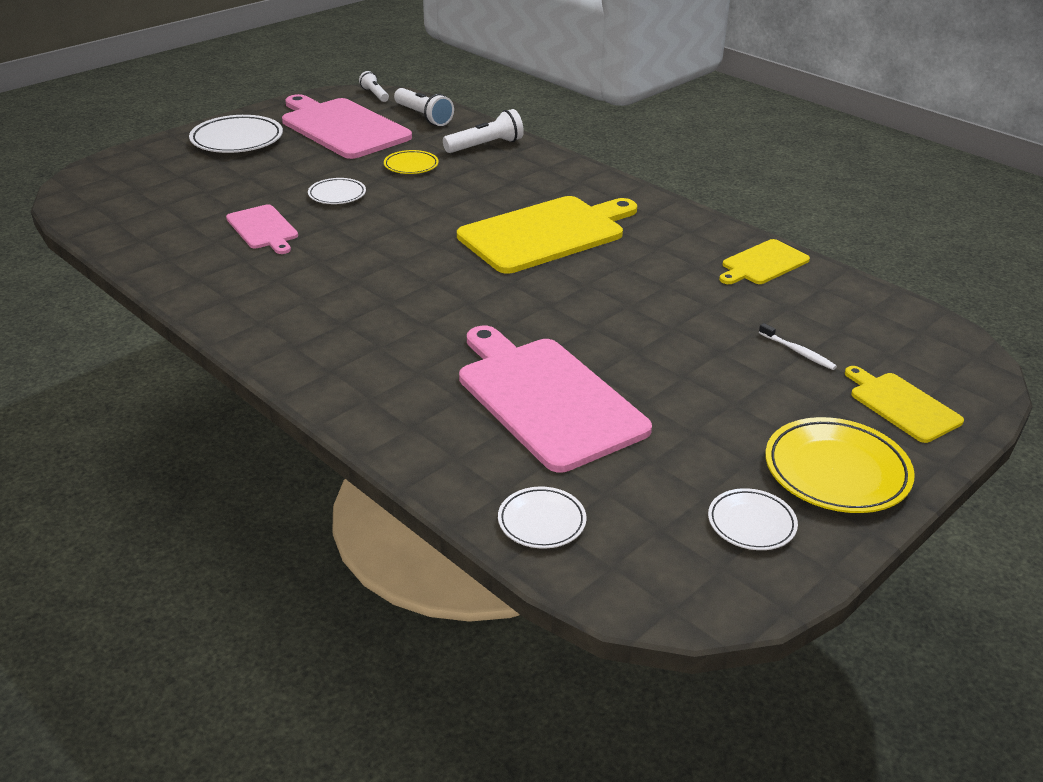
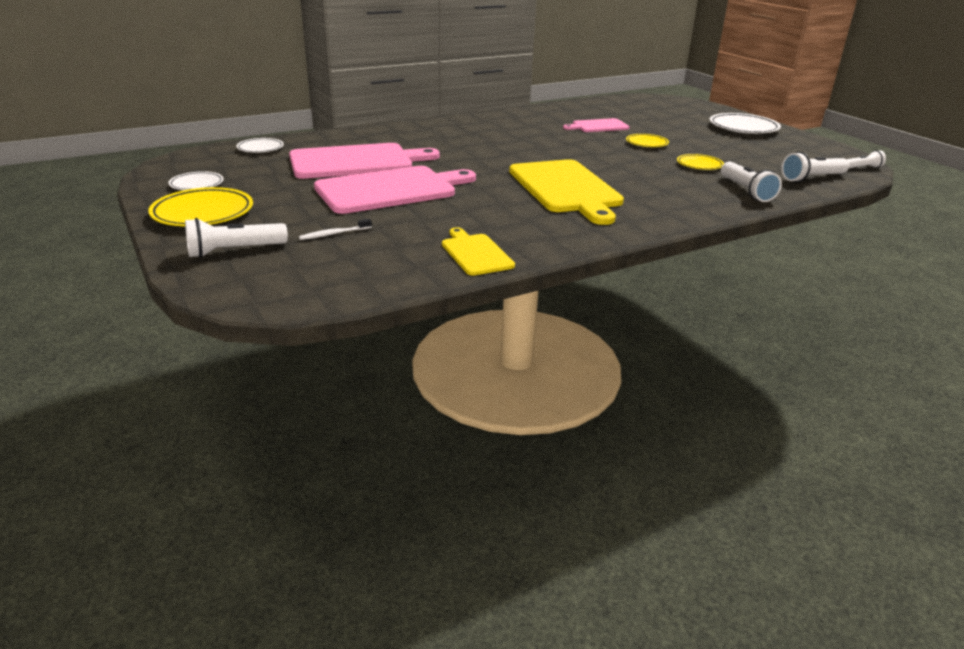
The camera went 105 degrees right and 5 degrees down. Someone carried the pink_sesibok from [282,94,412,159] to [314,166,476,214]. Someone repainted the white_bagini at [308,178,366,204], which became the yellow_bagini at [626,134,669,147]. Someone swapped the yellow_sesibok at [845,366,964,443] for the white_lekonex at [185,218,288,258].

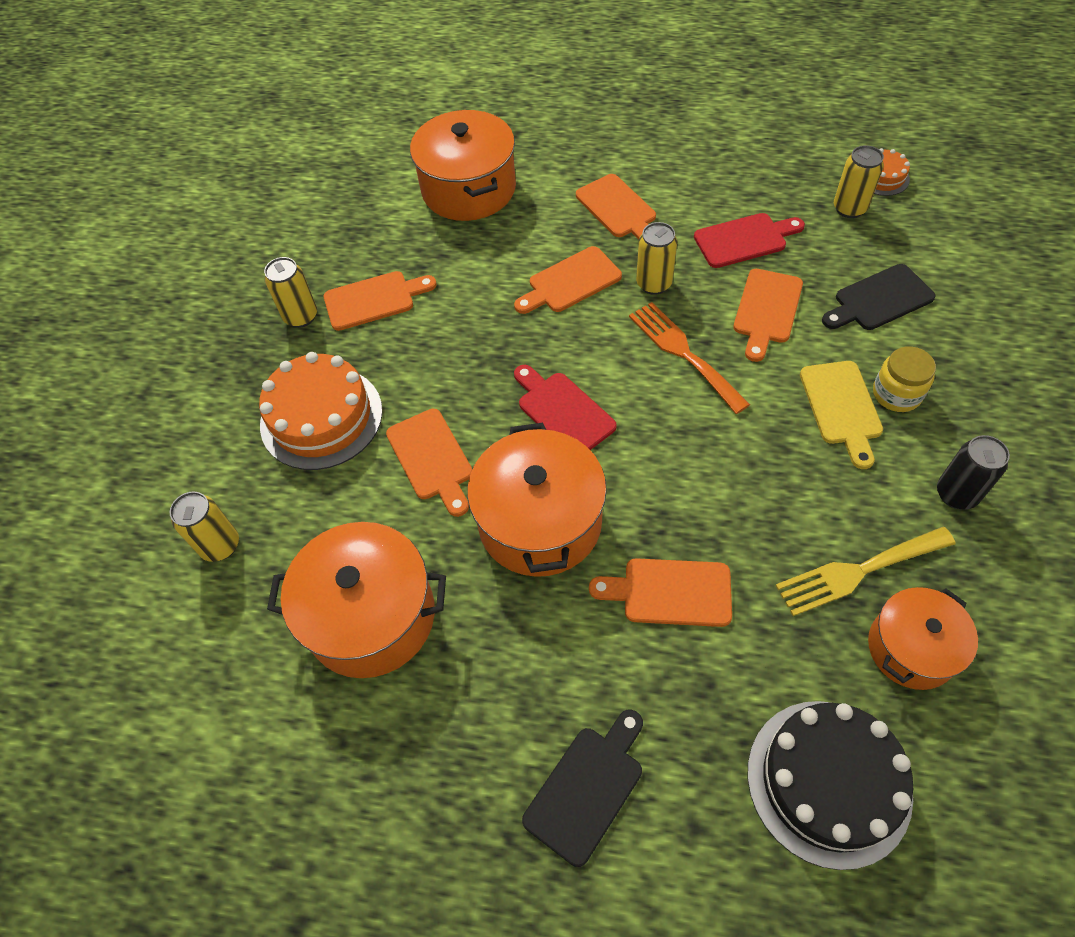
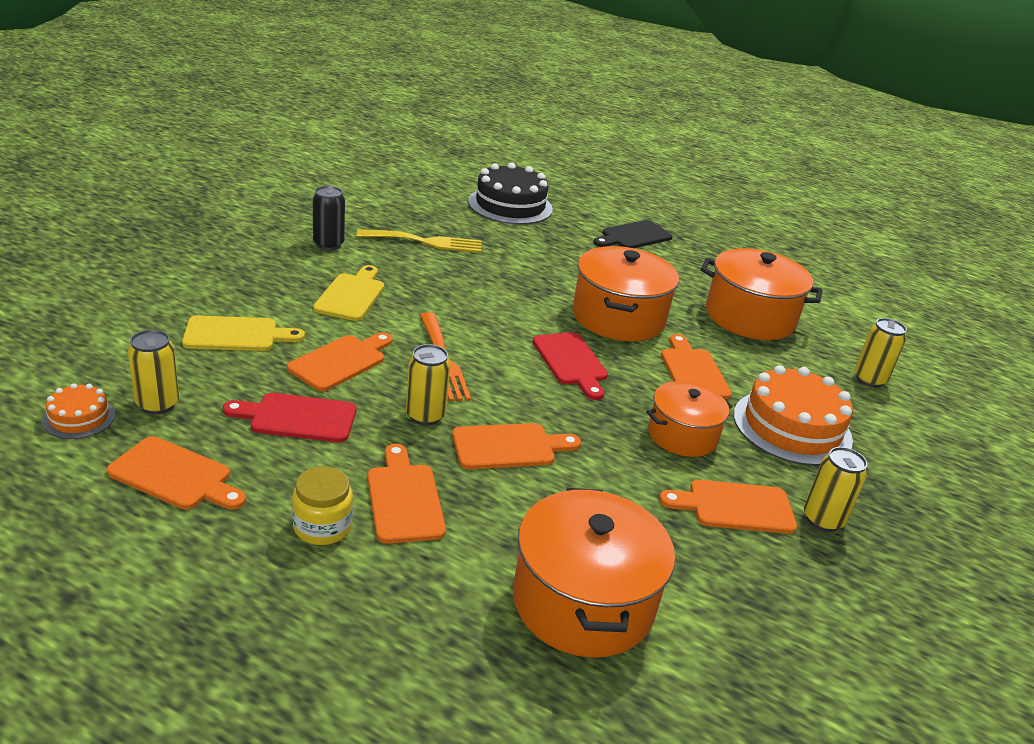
The camera went 170 degrees left and 25 degrees down. Someone repainted the black_sesibok at [822,264,936,330], which became the yellow_sesibok at [182,315,305,351]. Someone carried the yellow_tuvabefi from [873,346,936,412] to [292,466,353,545]. Someone carried the orange_sesibok from [589,558,732,627] to [106,436,246,510]. Someone carried the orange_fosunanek from [868,587,978,690] to [646,381,733,457].

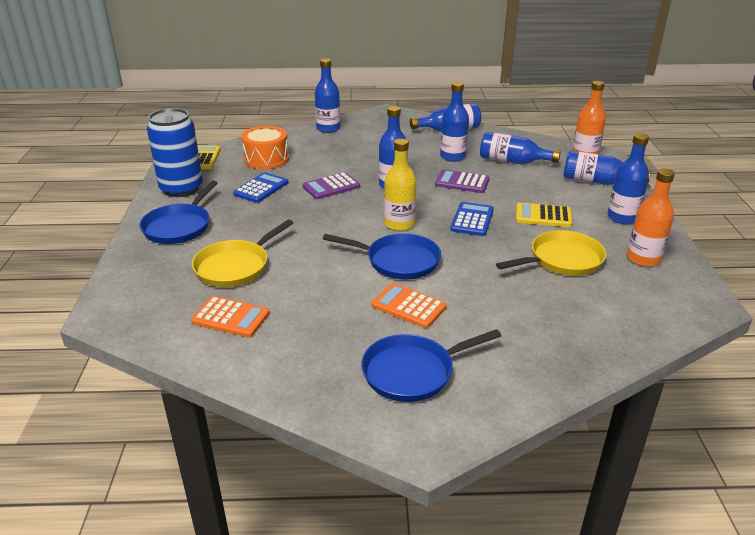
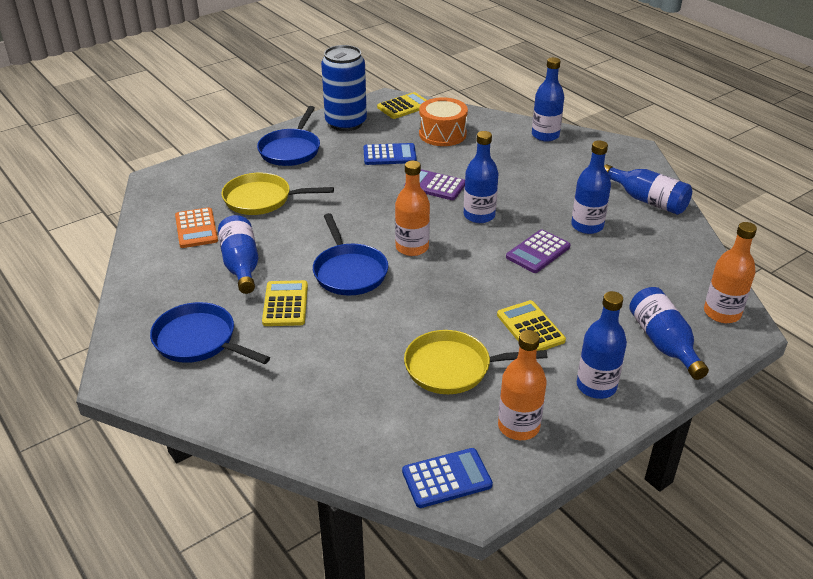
The camera went 55 degrees right and 5 degrees up. Someone carried the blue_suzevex from [480,132,561,164] to [218,215,259,294]. Someone repainted the yellow_suzevex at [384,139,417,231], which became the orange_suzevex at [395,161,430,256]. Someone rotated the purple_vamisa at [435,169,490,193] by 120 degrees counterclockwise. Someone rotated the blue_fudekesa at [140,181,218,244] by 60 degrees counterclockwise. Someone carried the blue_vamisa from [450,202,494,236] to [402,448,493,508]. Someone rotated the yellow_fudekesa at [496,230,606,276] by 150 degrees clockwise. Someone repainted the orange_vamisa at [371,283,447,328], which became the yellow_vamisa at [262,280,308,326].

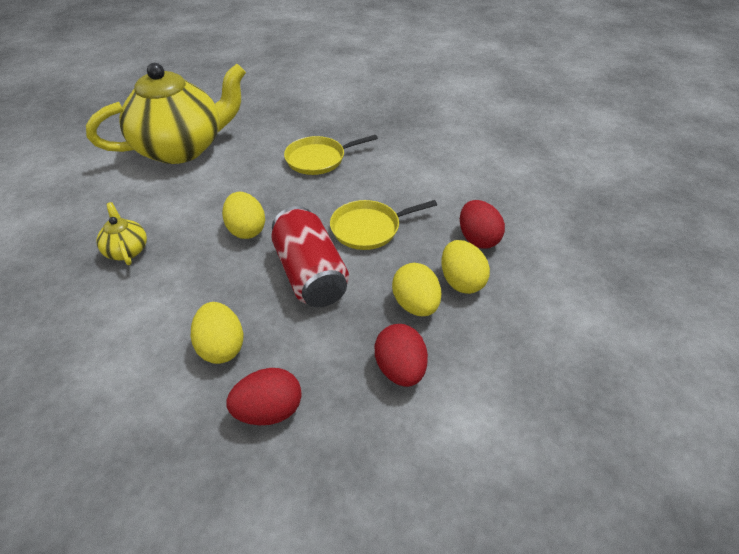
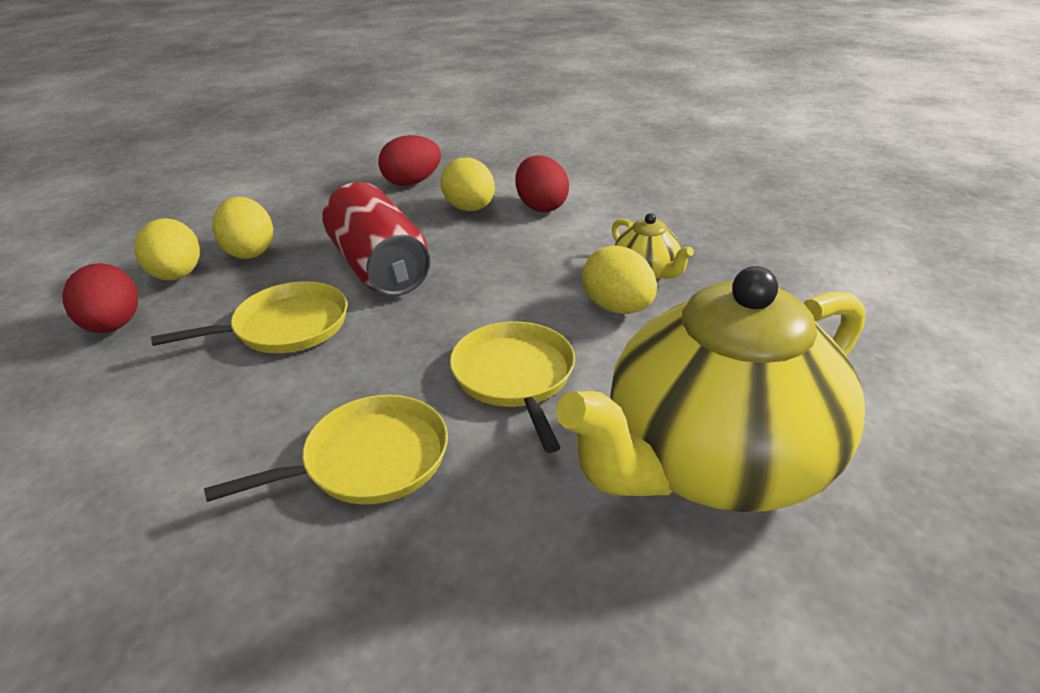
The camera went 175 degrees right and 10 degrees down. Someone carried the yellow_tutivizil from [222,192,265,239] to [582,245,657,314]. Someone carried the red_tutivizil from [375,324,428,387] to [515,155,569,212]. Someone put down the yellow_fudekesa at [450,321,575,453].

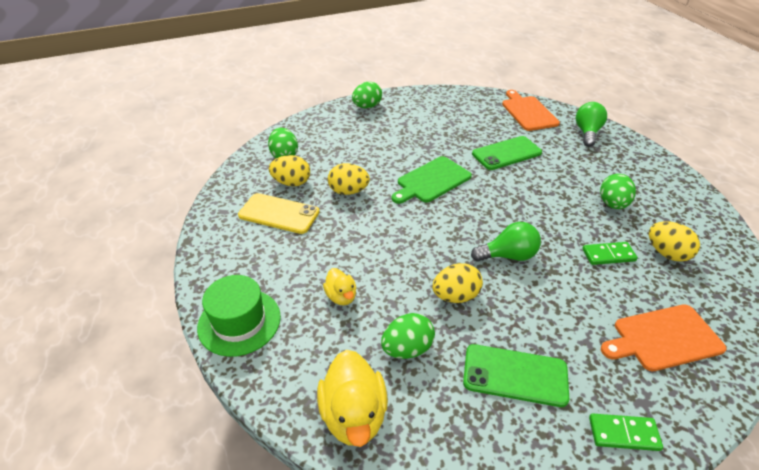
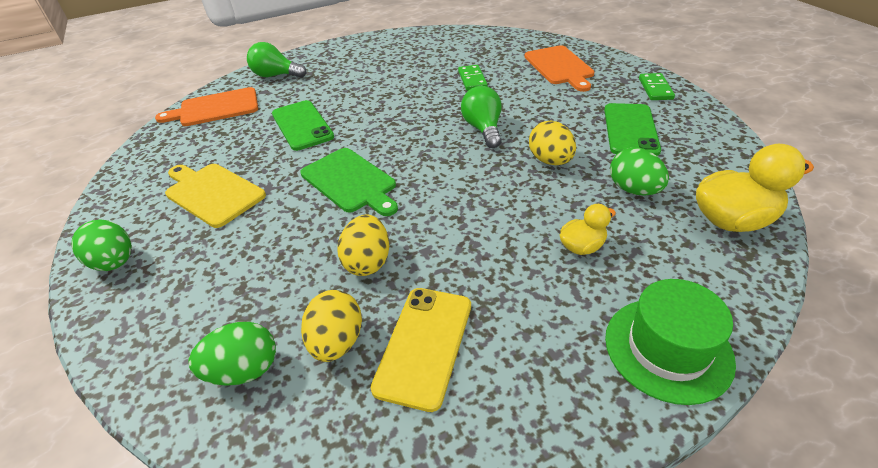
The camera went 90 degrees left and 0 degrees up. Someone took away the green_tutivizil at [600,174,636,209]. Someone took away the yellow_tutivizil at [649,221,700,262]. Someone put down the yellow_sesibok at [165,164,266,228].

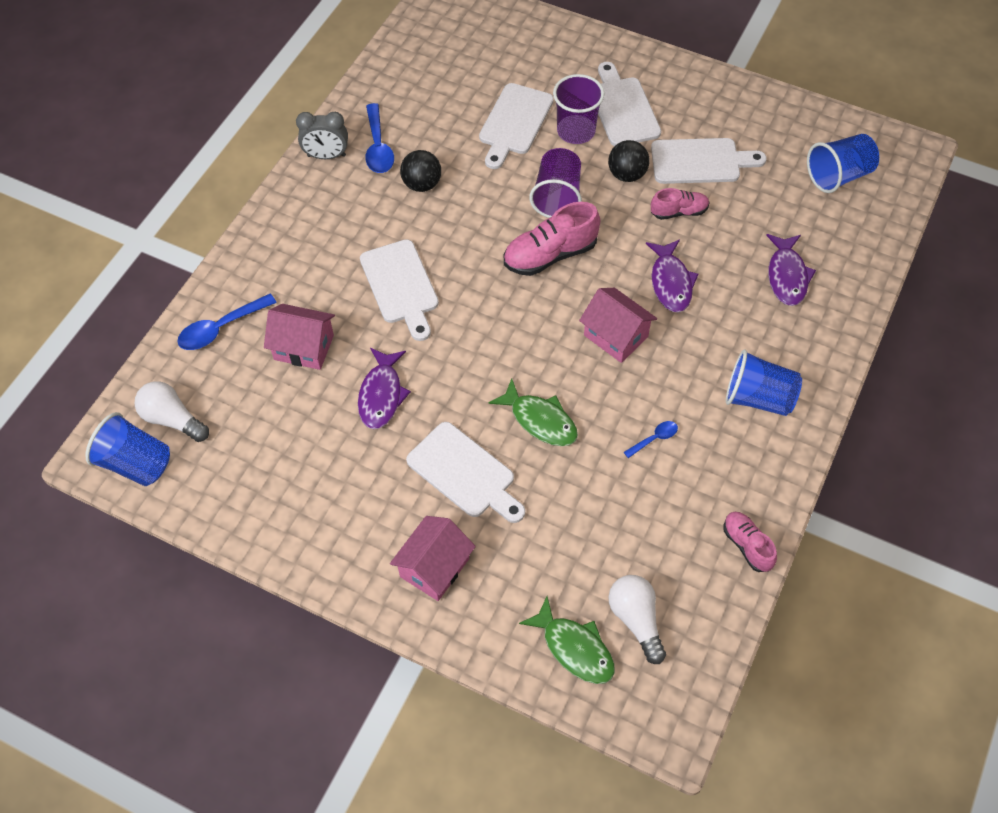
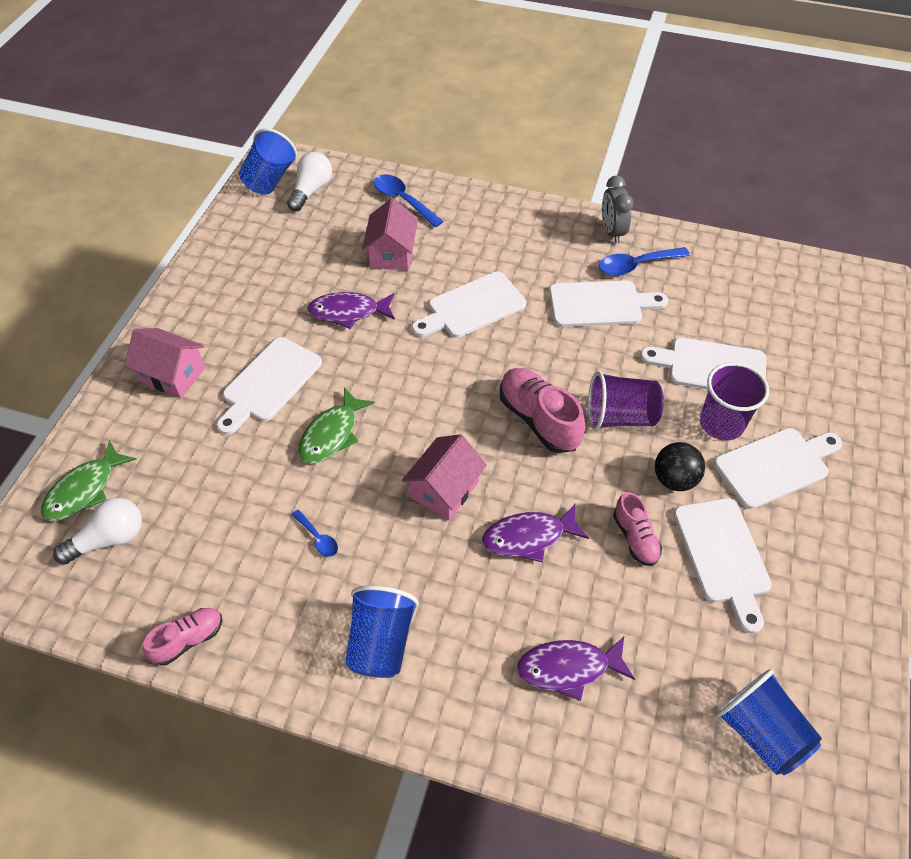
The camera went 80 degrees right and 5 degrees down. Someone swapped the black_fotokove at [400,150,441,192] for the white_sesibok at [549,280,668,327].

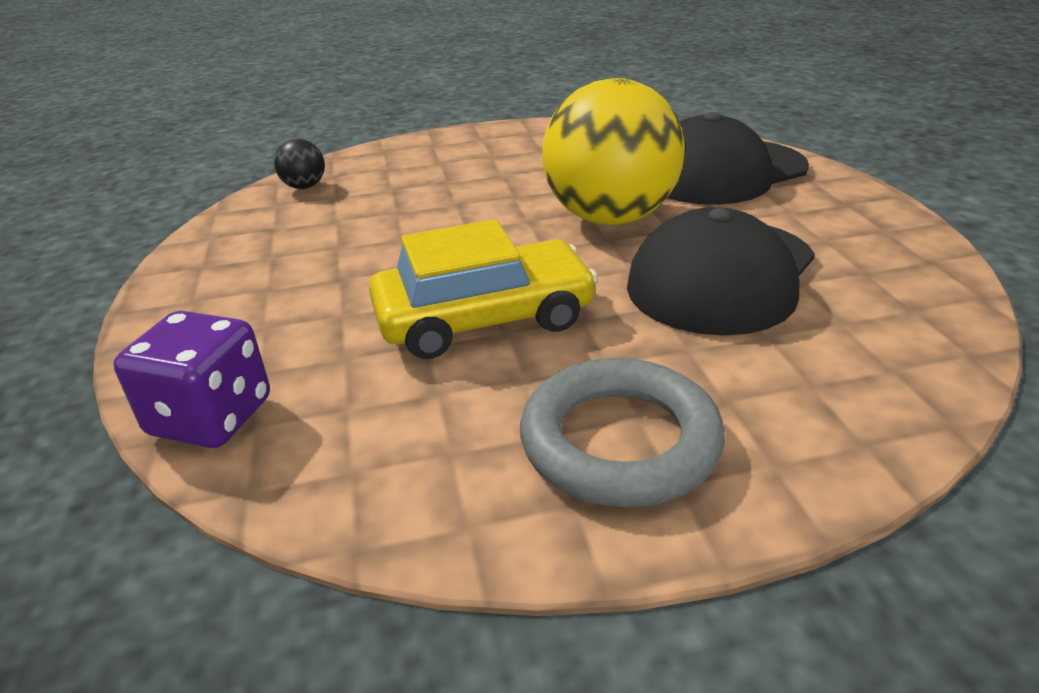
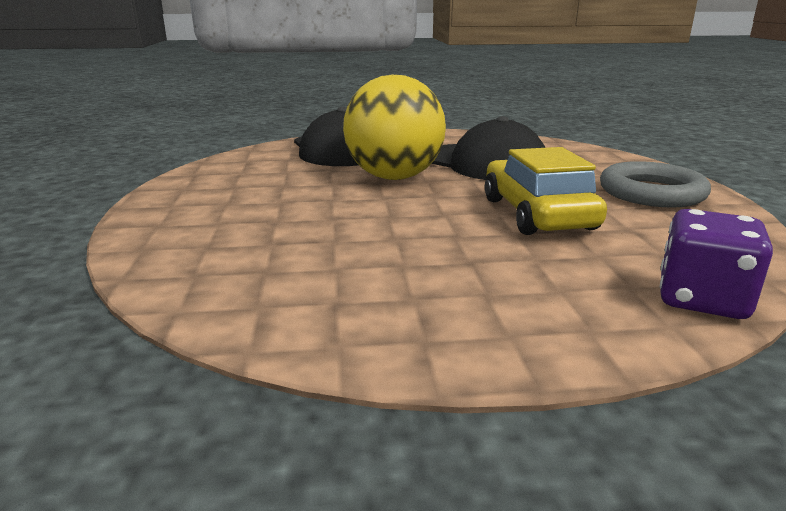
The camera went 85 degrees left and 10 degrees down. Someone took away the black_fotokove at [274,139,325,189].

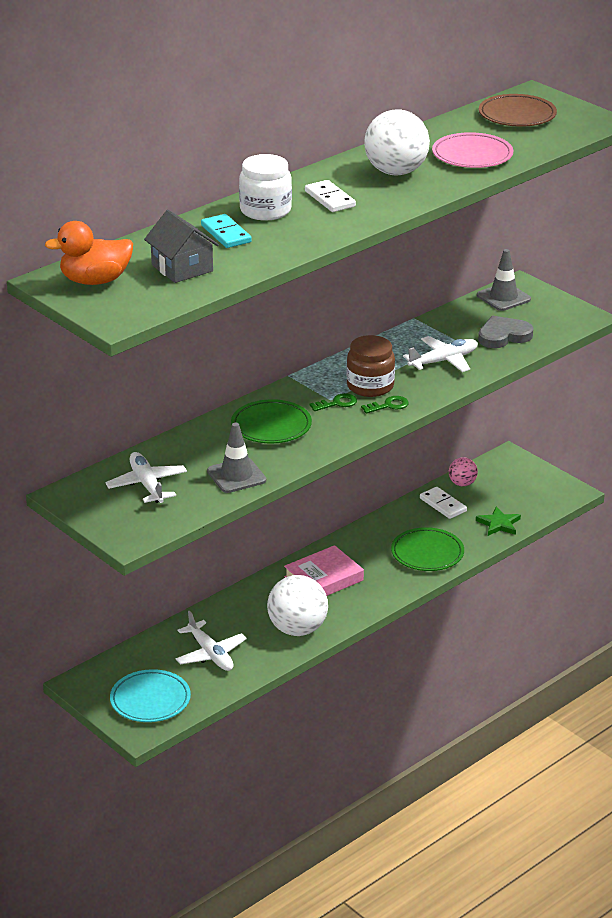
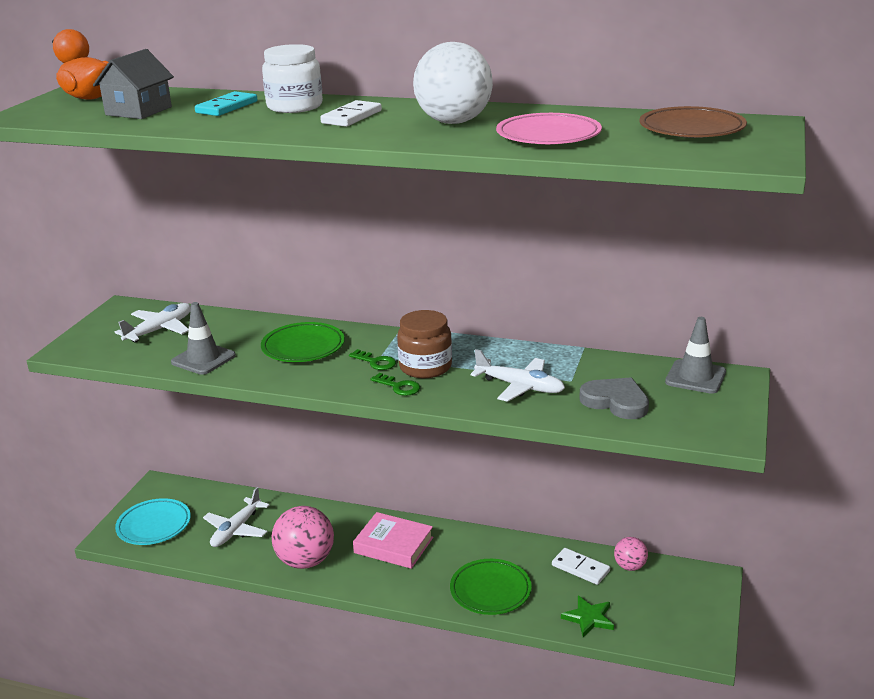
The camera went 60 degrees right and 5 degrees down. Someone rotated the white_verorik at [420,487,467,519] by 75 degrees counterclockwise. Someone repainted the white_fotokove at [267,575,328,636], which became the pink_fotokove at [272,506,334,569].

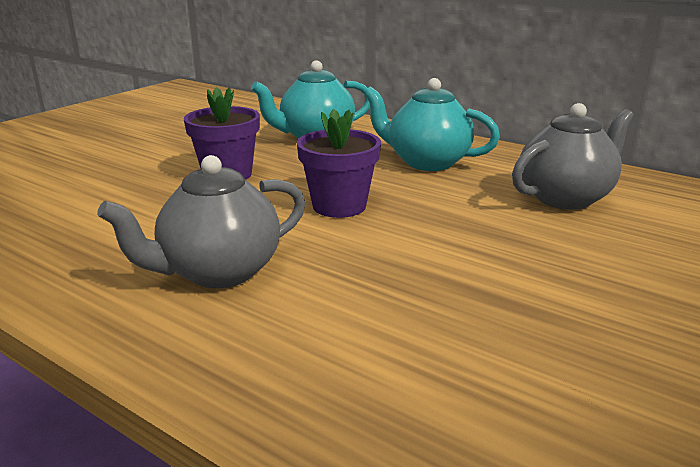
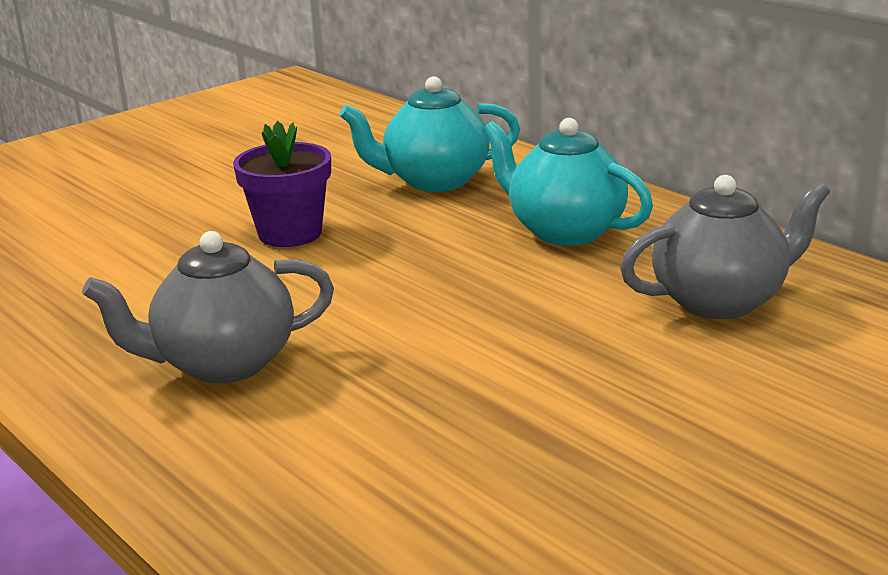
The camera went 15 degrees right and 0 degrees up. Someone took away the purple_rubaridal at [297,109,381,218].

